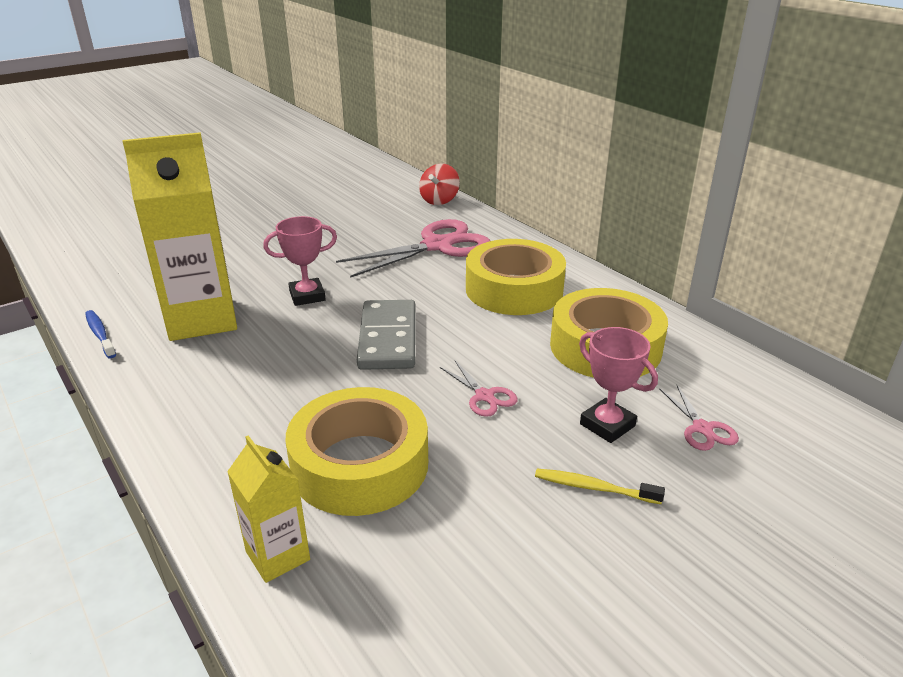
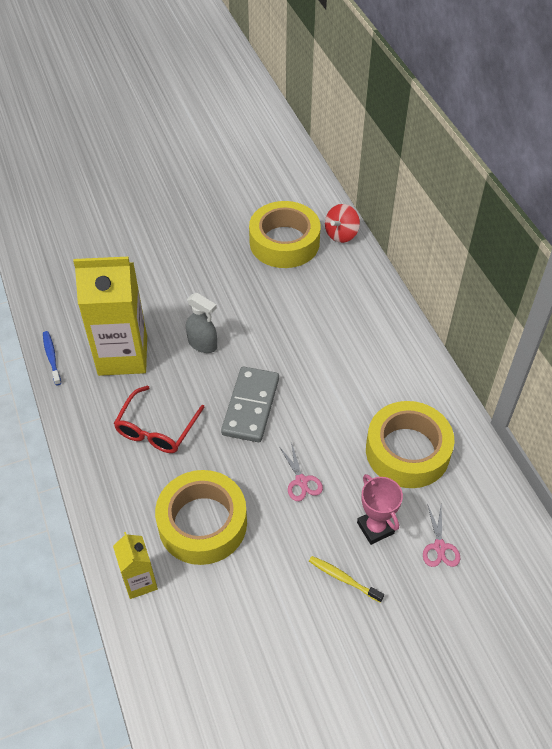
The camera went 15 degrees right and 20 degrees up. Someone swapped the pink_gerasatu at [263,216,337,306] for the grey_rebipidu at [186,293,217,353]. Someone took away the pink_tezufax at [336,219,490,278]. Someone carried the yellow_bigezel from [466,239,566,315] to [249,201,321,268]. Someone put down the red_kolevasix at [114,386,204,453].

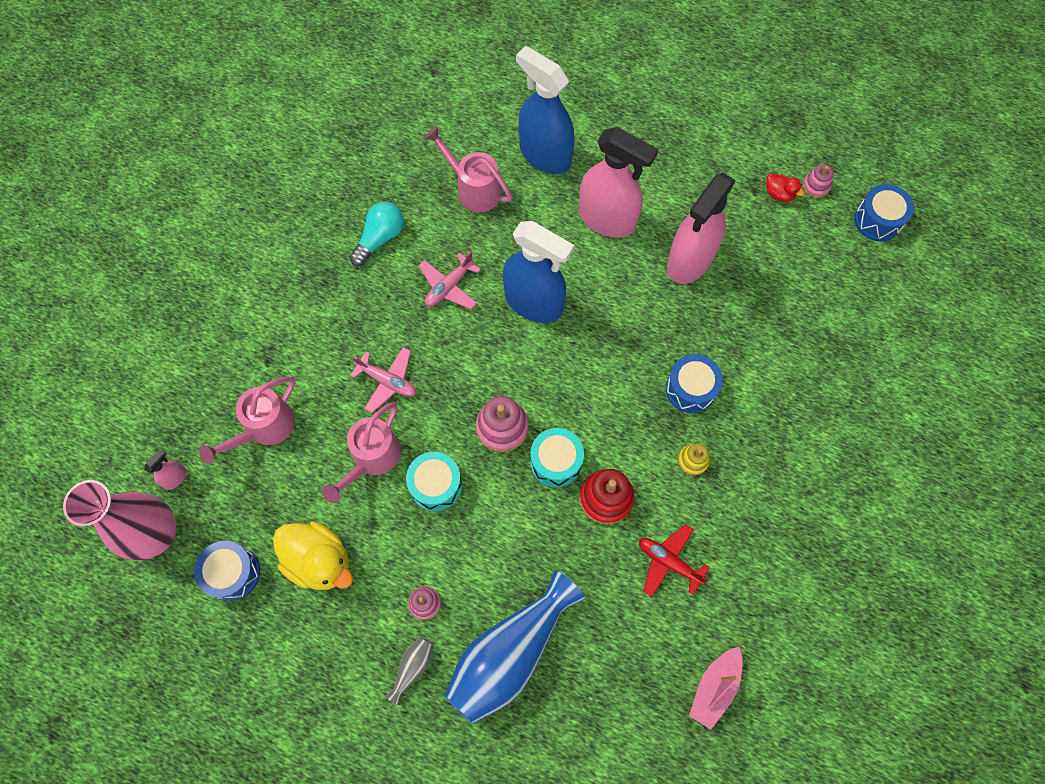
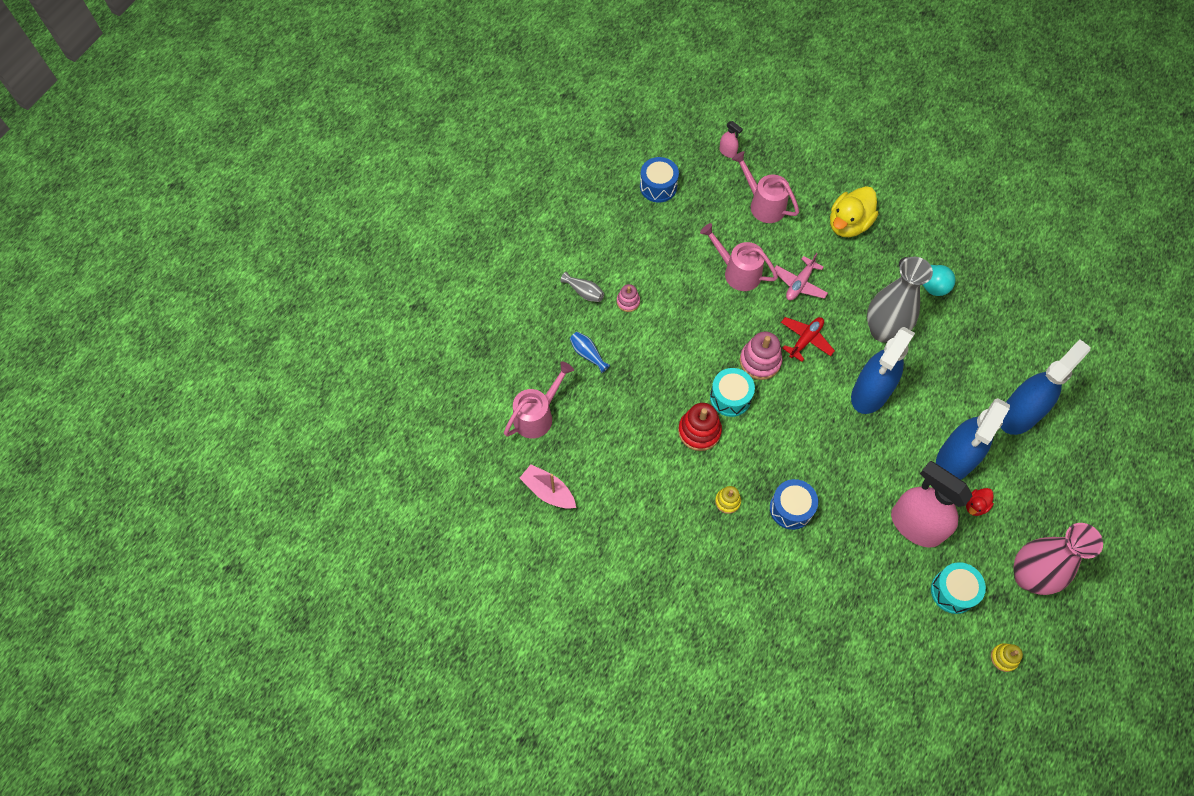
The camera went 95 degrees right and 5 degrees down. Someone carried the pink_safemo from [424,126,512,212] to [504,361,574,439]. Someone repainted the pink_rebipidu at [579,127,658,238], which became the blue_rebipidu at [936,398,1010,480]. Someone repainted the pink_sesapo at [803,164,834,198], which became the yellow_sesapo at [991,643,1023,672]. Someone carried the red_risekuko from [766,173,805,202] to [966,488,994,516]. Someone took away the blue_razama at [854,184,914,242]. Someone swapped the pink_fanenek at [418,251,481,310] for the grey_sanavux at [867,257,933,343]. Someone carried the turquoise_razama from [406,452,462,511] to [931,562,986,614]. Someone carried the pink_sanavux from [63,480,176,560] to [1013,523,1103,595]. Someone carried the yellow_risekuko from [273,521,353,590] to [830,186,878,237]. Someone carried the red_fanenek from [639,524,710,597] to [781,317,835,362]. Someone scaled the blue_sanavux at [445,571,585,724] by 0.40.

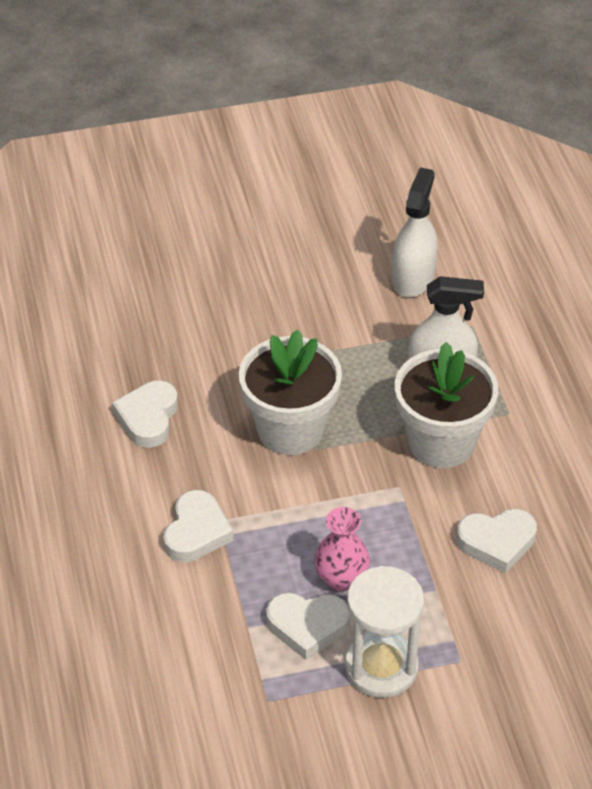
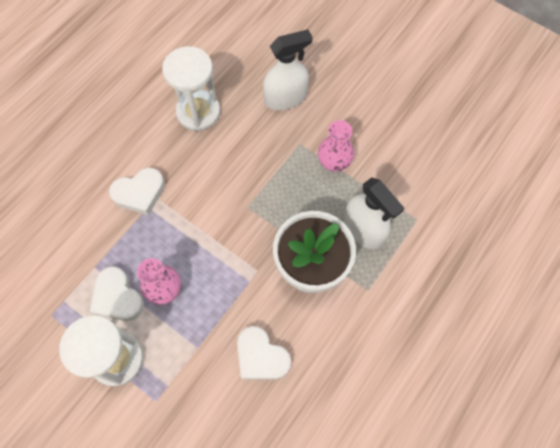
The camera went 50 degrees right and 20 degrees up. Someone carried the white_rebipidu from [392,167,437,297] to [263,29,313,110]. Someone took away the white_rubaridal at [239,329,342,455]. Someone swapped the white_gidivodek at [112,381,178,448] for the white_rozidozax at [162,46,220,131]. Someone put down the pink_sanavux at [318,120,354,172].

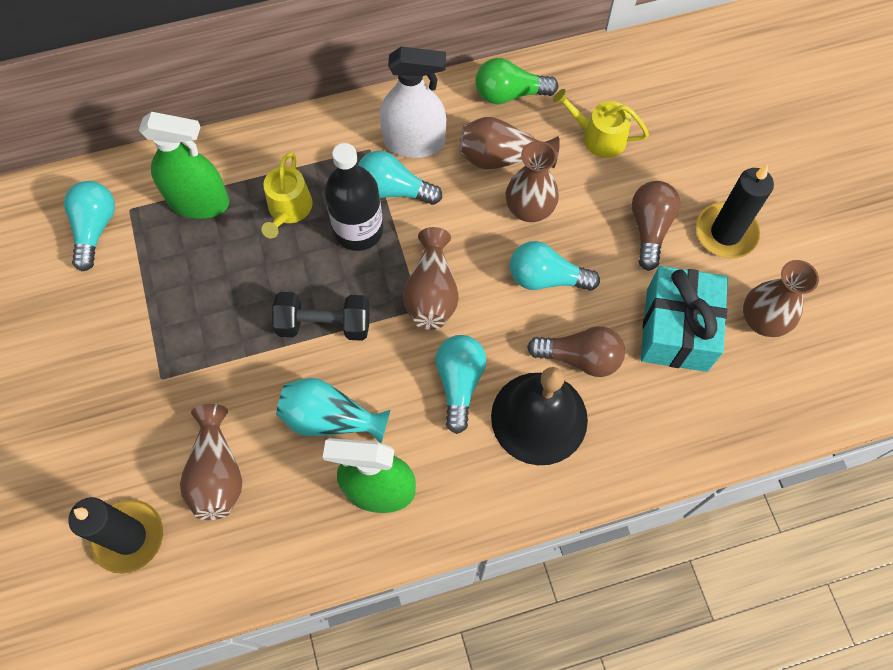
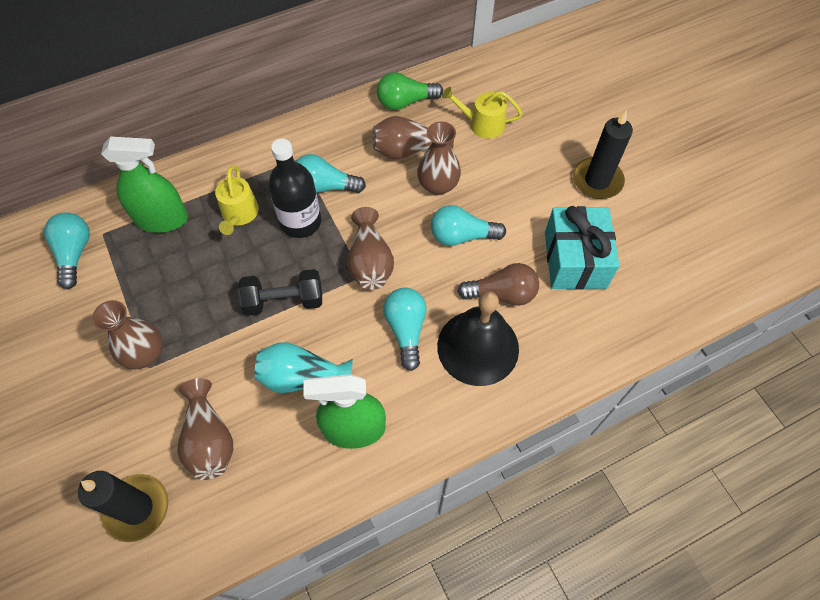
The camera went 10 degrees left and 5 degrees down. Someone took away the white_rebipidu at [380,46,446,158]. Someone took away the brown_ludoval at [632,181,680,271]. Someone carried the brown_sanavux from [743,260,819,337] to [92,300,163,369].

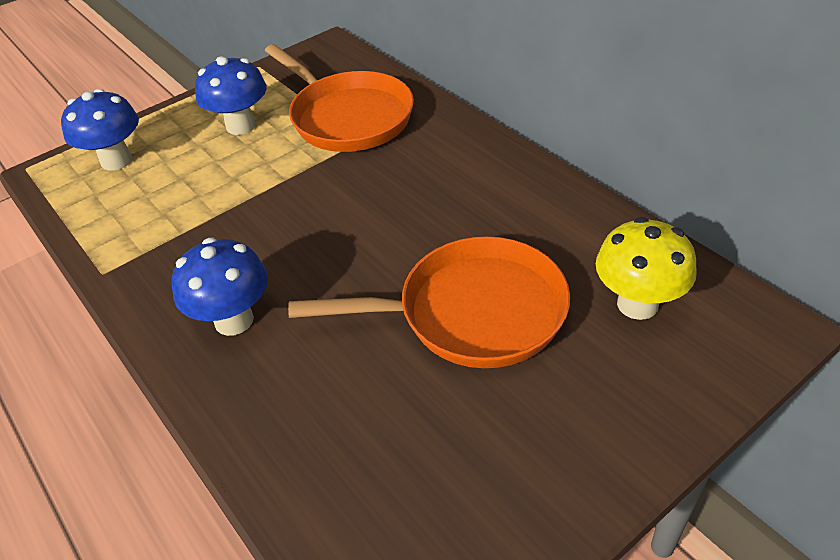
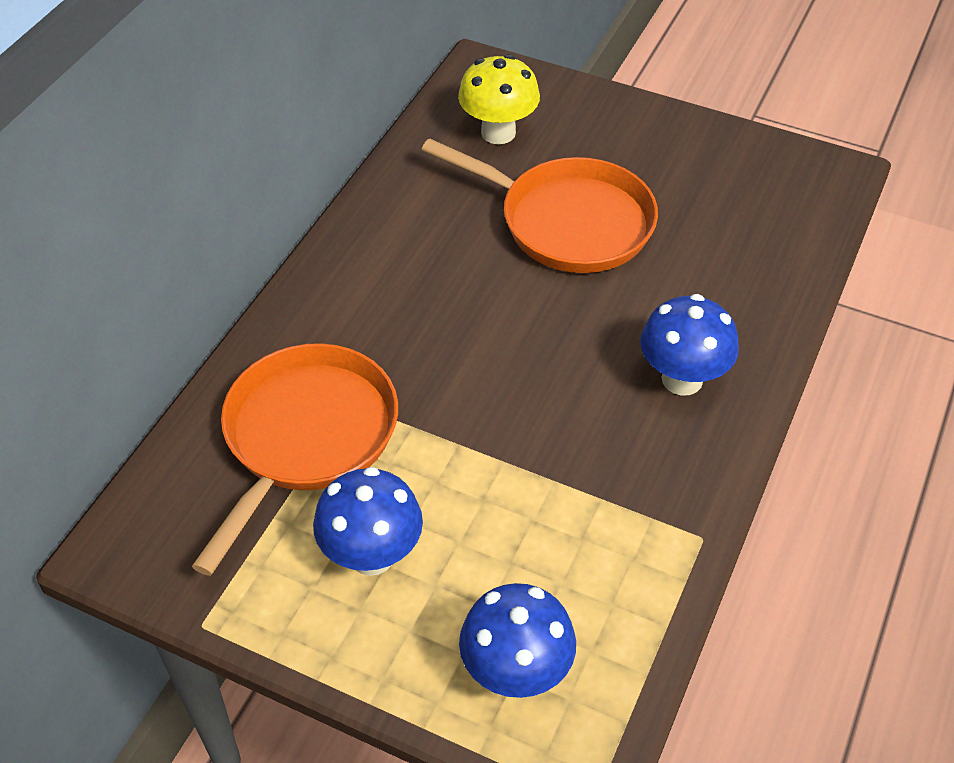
The camera went 120 degrees left and 5 degrees up. Someone rotated the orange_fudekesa at [288,236,570,368] by 150 degrees clockwise.

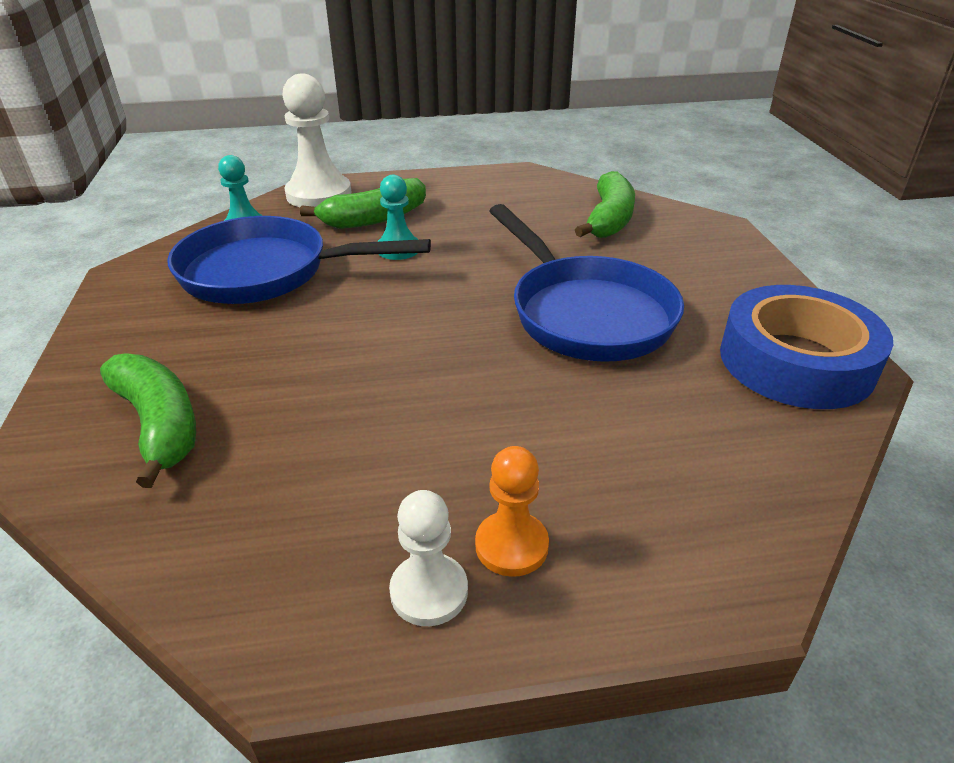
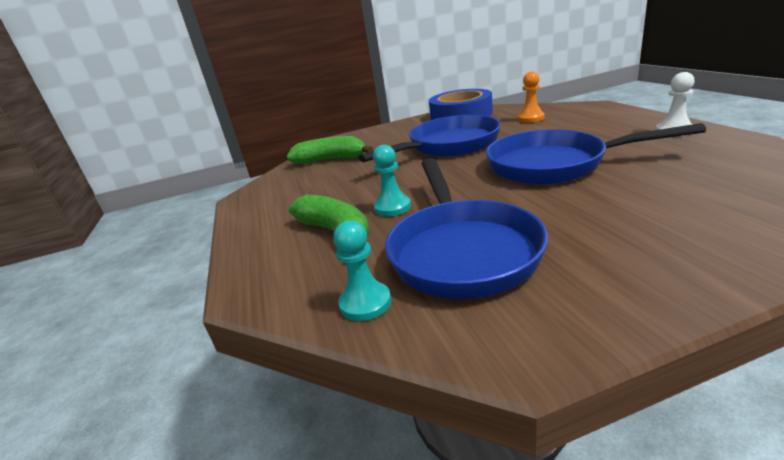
The camera went 95 degrees left and 10 degrees down. Someone took away the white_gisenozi at [282,73,351,207]. Someone took away the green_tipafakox at [100,353,196,488]. Someone carried the orange_gisenozi from [475,446,549,577] to [518,71,545,123]. Someone put down the blue_fudekesa at [486,123,706,185].

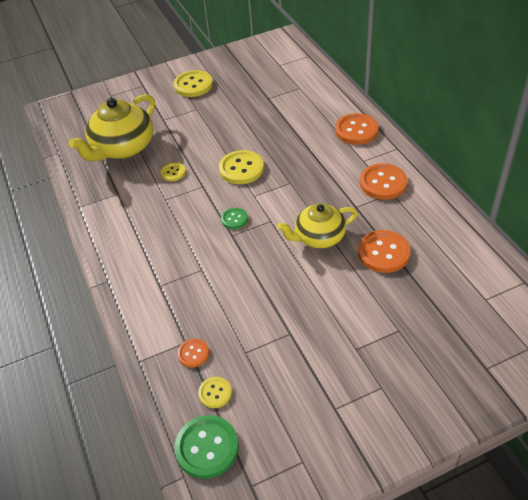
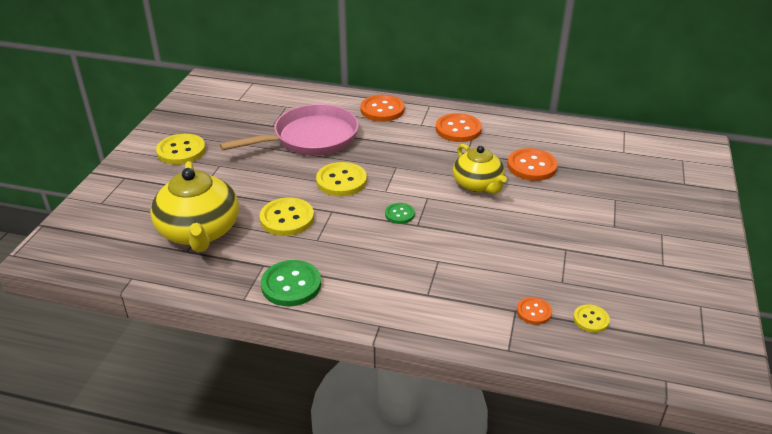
The camera went 55 degrees left and 10 degrees down. Someone scaled the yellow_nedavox at [161,162,186,181] by 1.80. Someone rotated the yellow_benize at [277,203,358,248] by 45 degrees counterclockwise. Someone carried the green_nedavox from [174,415,239,479] to [261,260,321,306]. Someone put down the pink_fudekesa at [219,104,359,156].

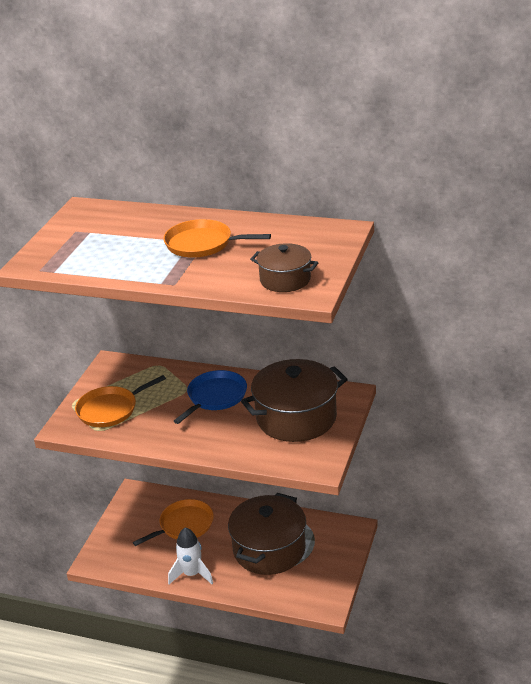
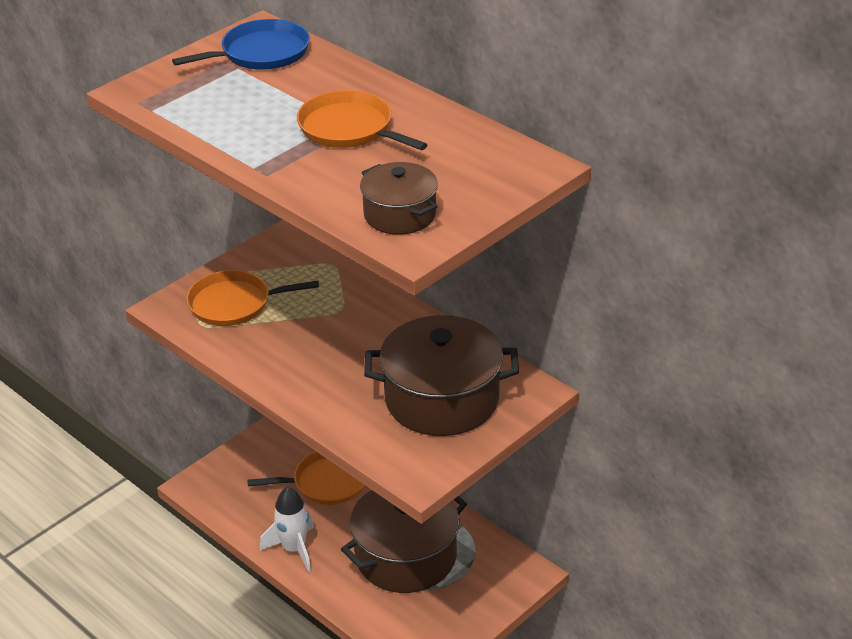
The camera went 25 degrees right and 5 degrees up. Someone carried the blue_fudekesa from [174,370,247,424] to [172,19,310,70].

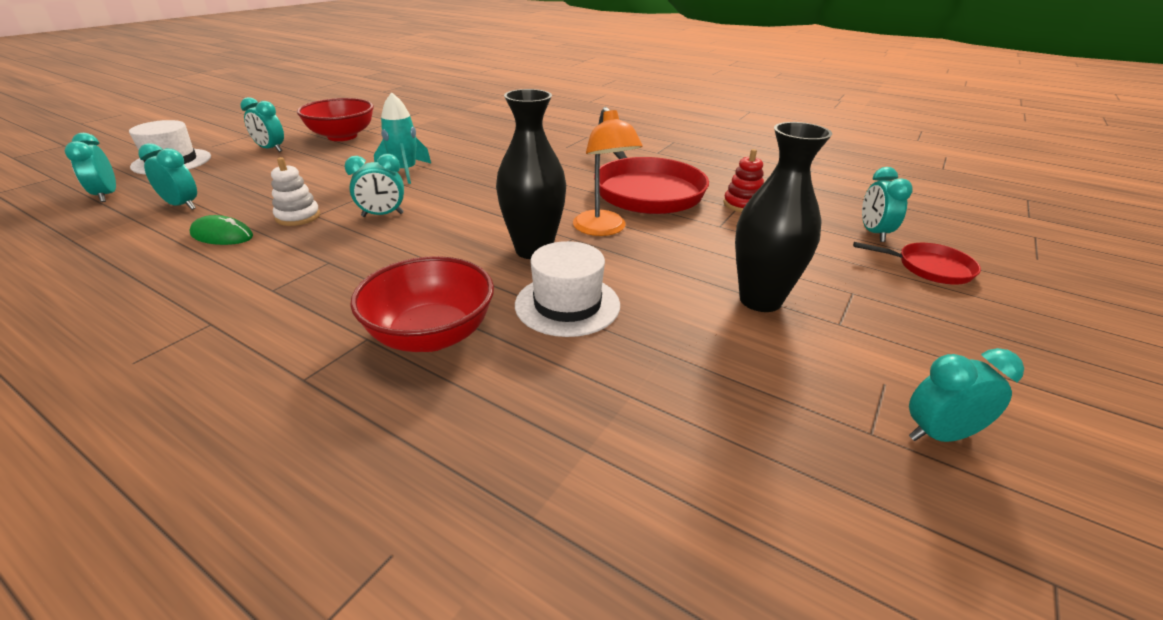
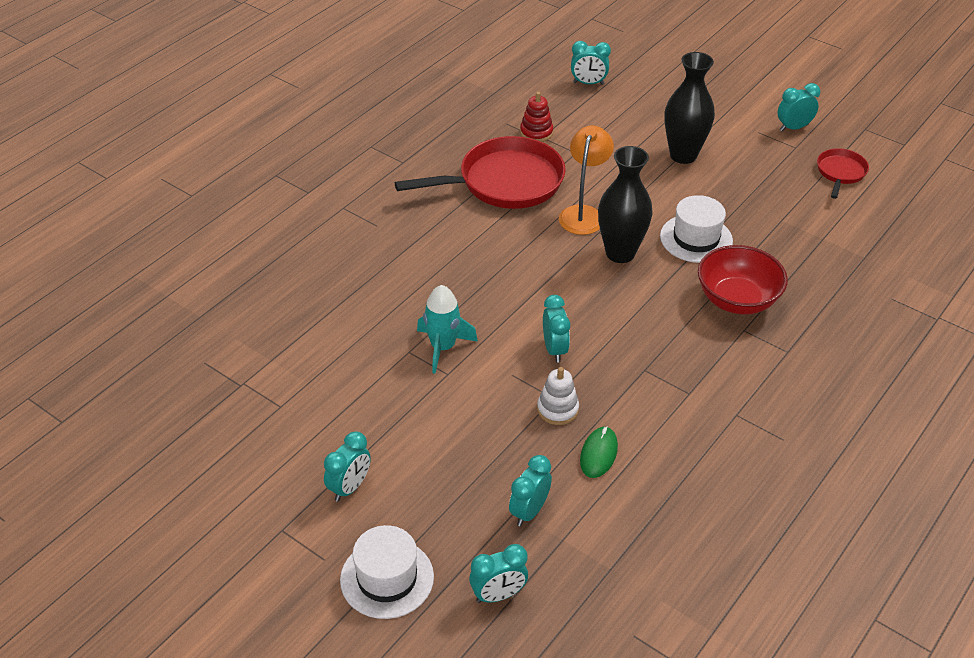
The camera went 85 degrees left and 10 degrees up. Someone took away the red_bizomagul at [297,98,374,141]. Someone rotated the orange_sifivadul at [573,107,643,236] by 60 degrees counterclockwise. Someone carried the red_fudekesa from [853,242,981,285] to [817,148,869,199]. Someone rotated the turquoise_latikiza at [909,348,1024,442] by 75 degrees clockwise.

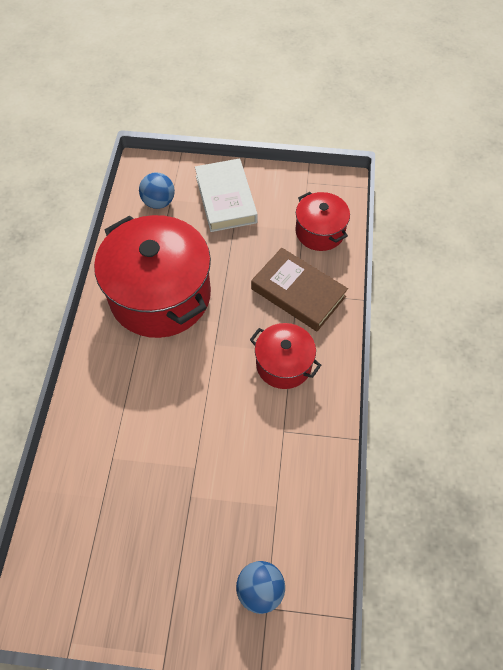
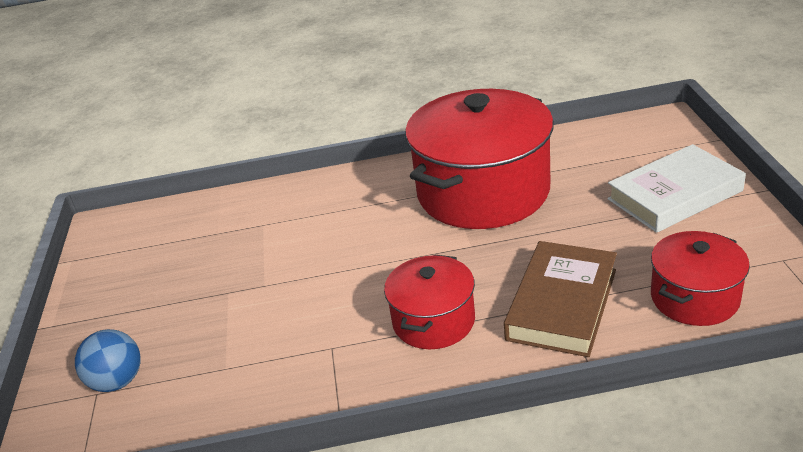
The camera went 80 degrees right and 25 degrees down. Someone took away the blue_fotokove at [139,173,175,209].

